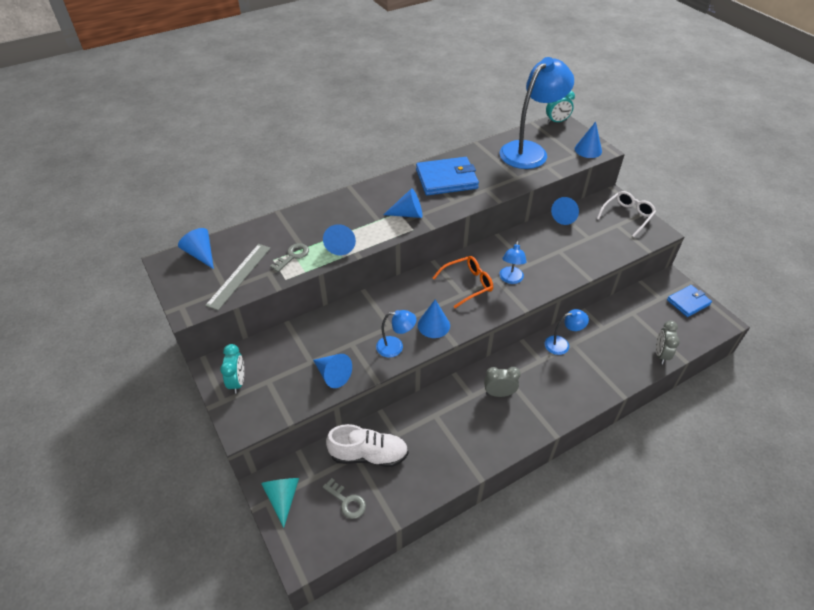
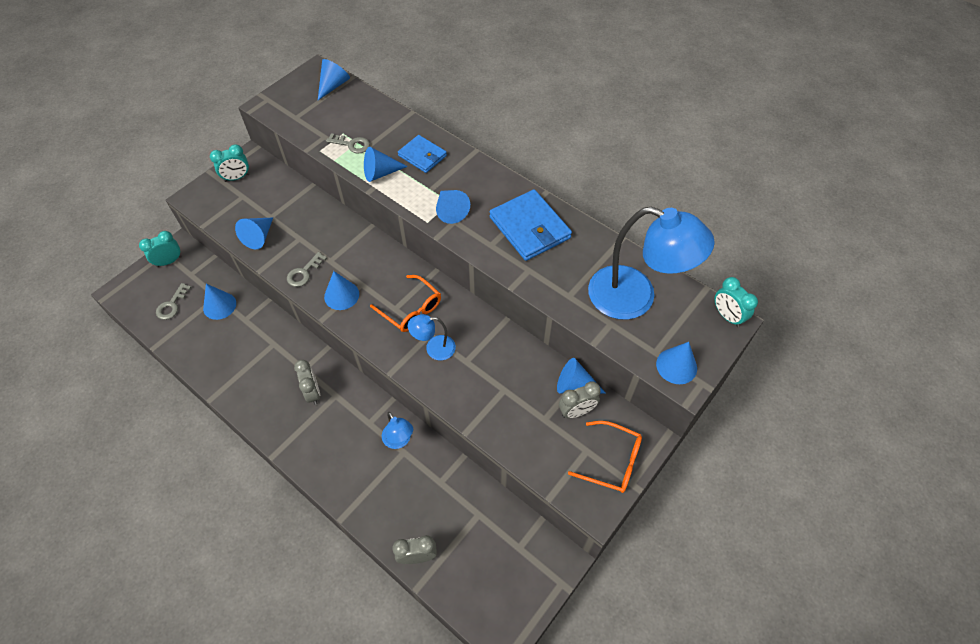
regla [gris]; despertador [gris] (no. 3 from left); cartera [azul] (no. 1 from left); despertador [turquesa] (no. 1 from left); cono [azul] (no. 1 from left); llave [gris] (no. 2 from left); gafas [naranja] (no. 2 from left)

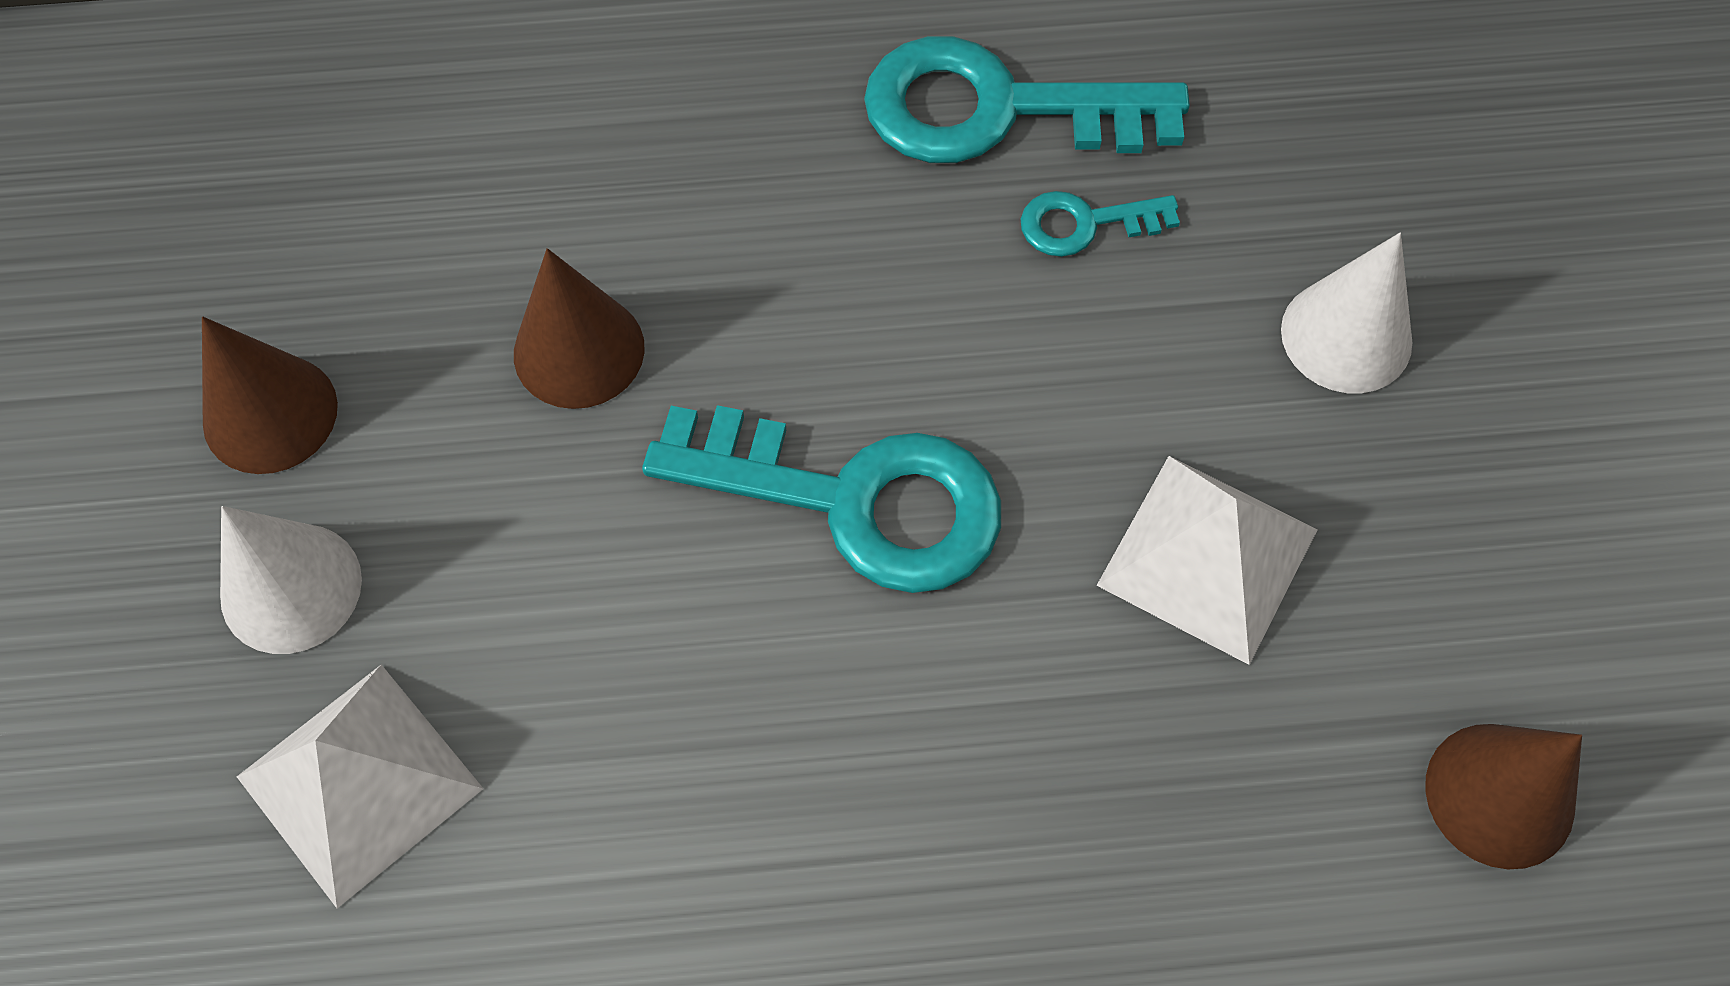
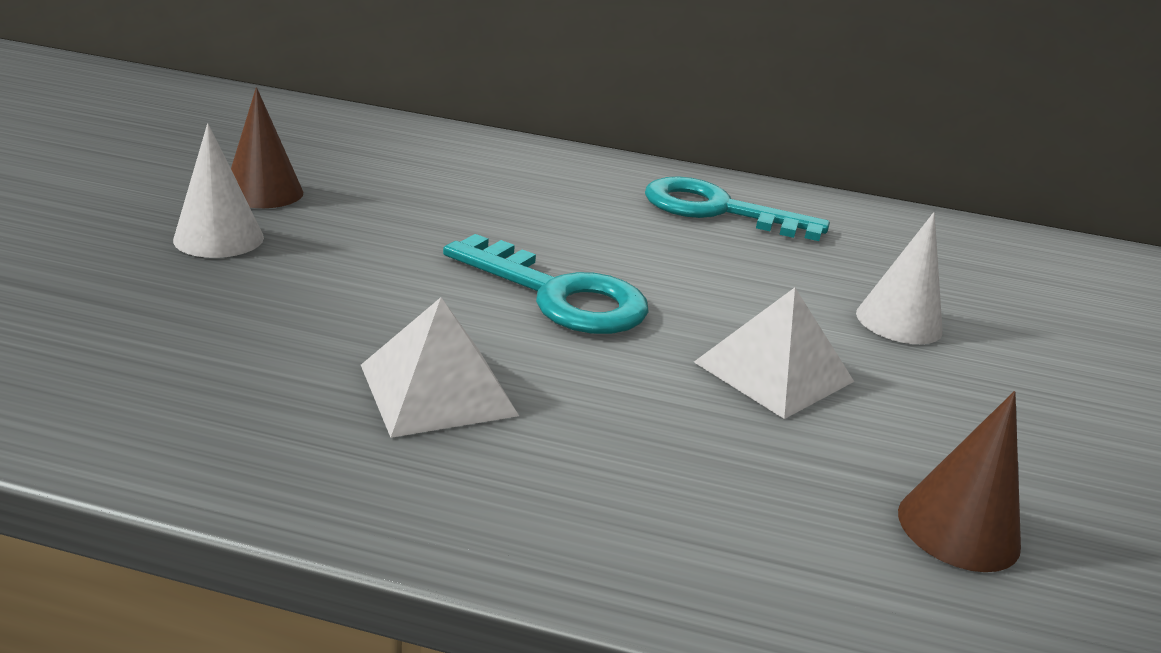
cono [marrón] (no. 2 from left in the first image); llave [turquesa] (no. 3 from left in the first image); pirámide [blanco] (no. 1 from left)

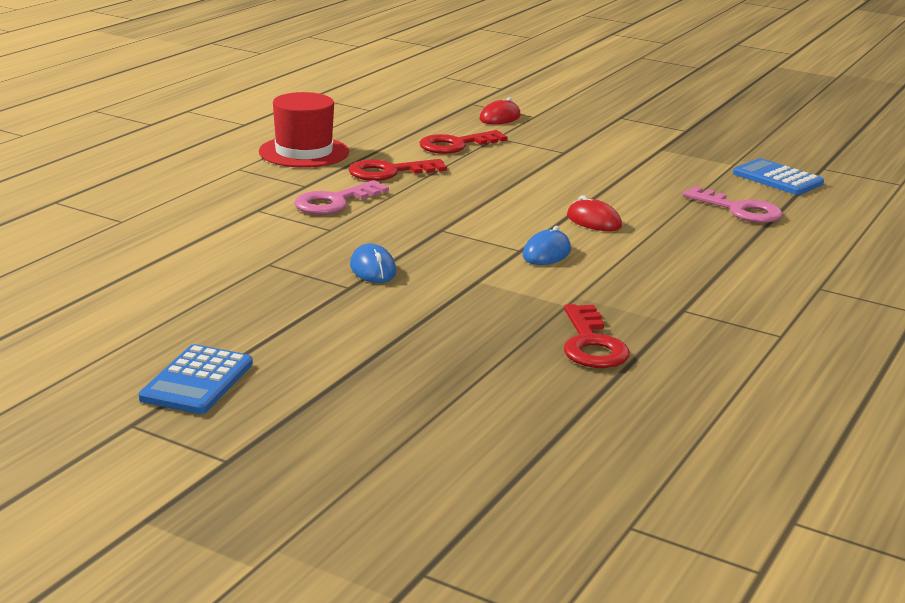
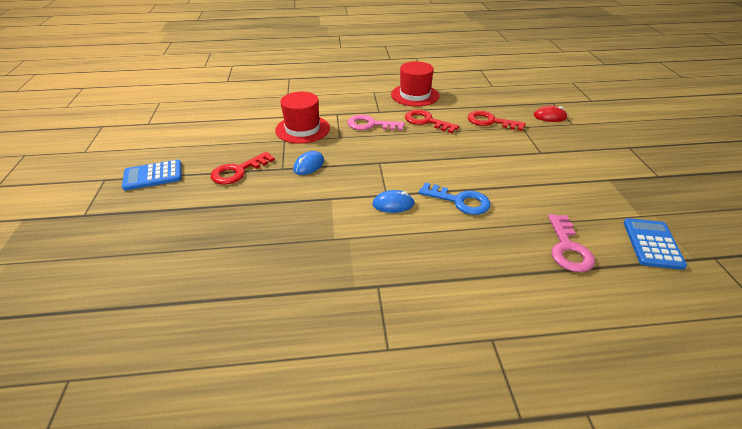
sombrero [rojo] (no. 1 from left); llave [rojo] (no. 1 from left); llave [azul]

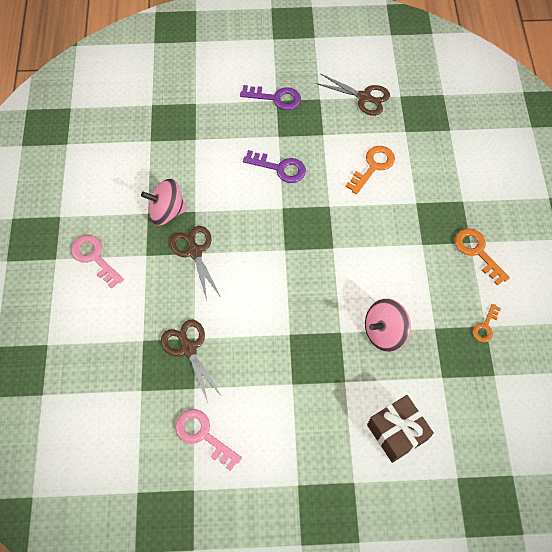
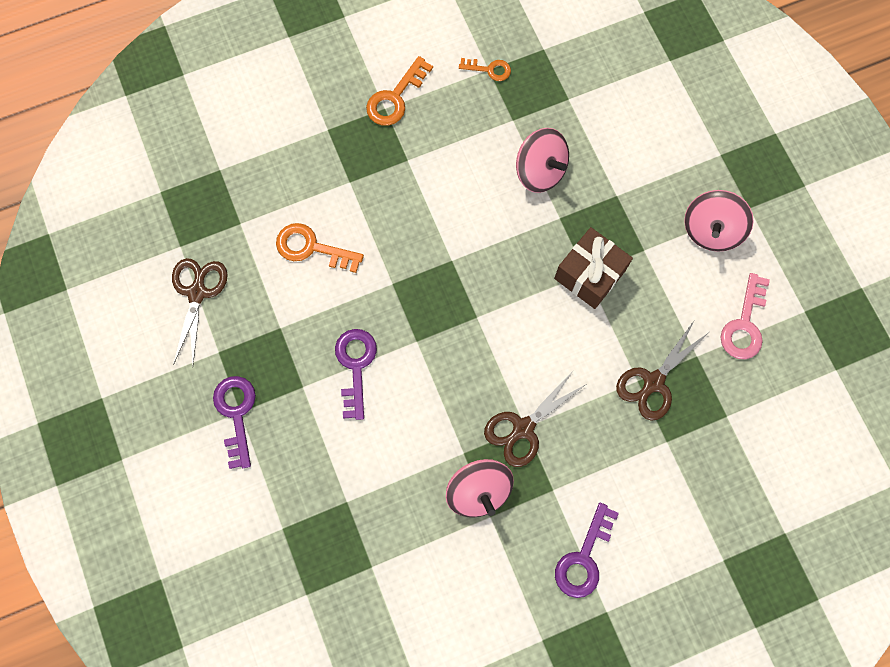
peonza [rosa] (no. 3 from left); regalo [marrón]; llave [morado] (no. 3 from left)

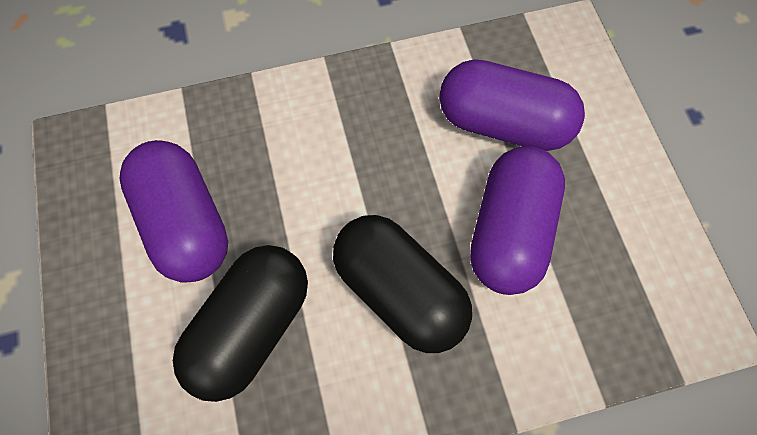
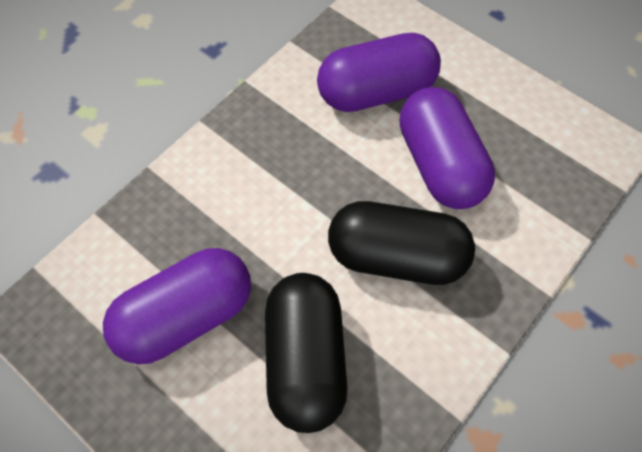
cápsula [morado] (no. 1 from left)

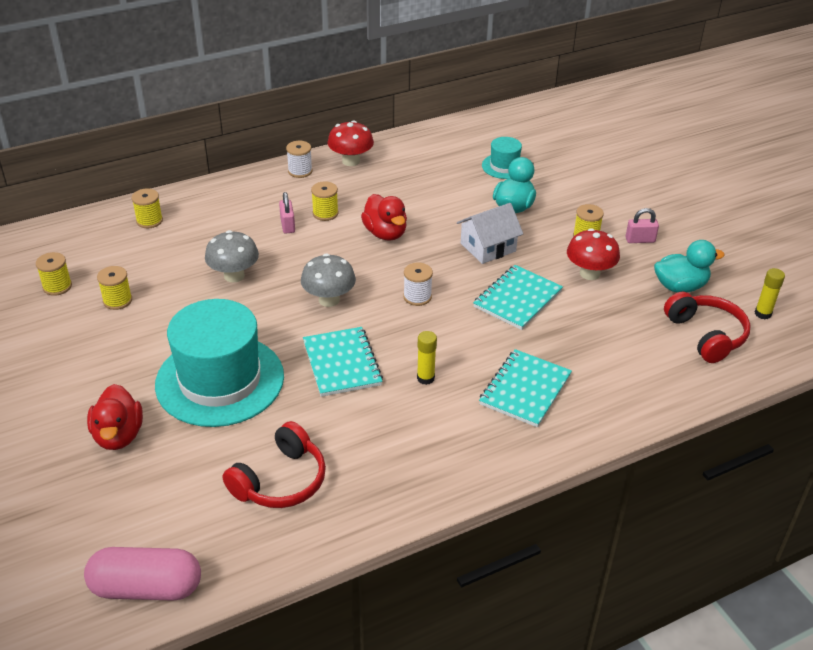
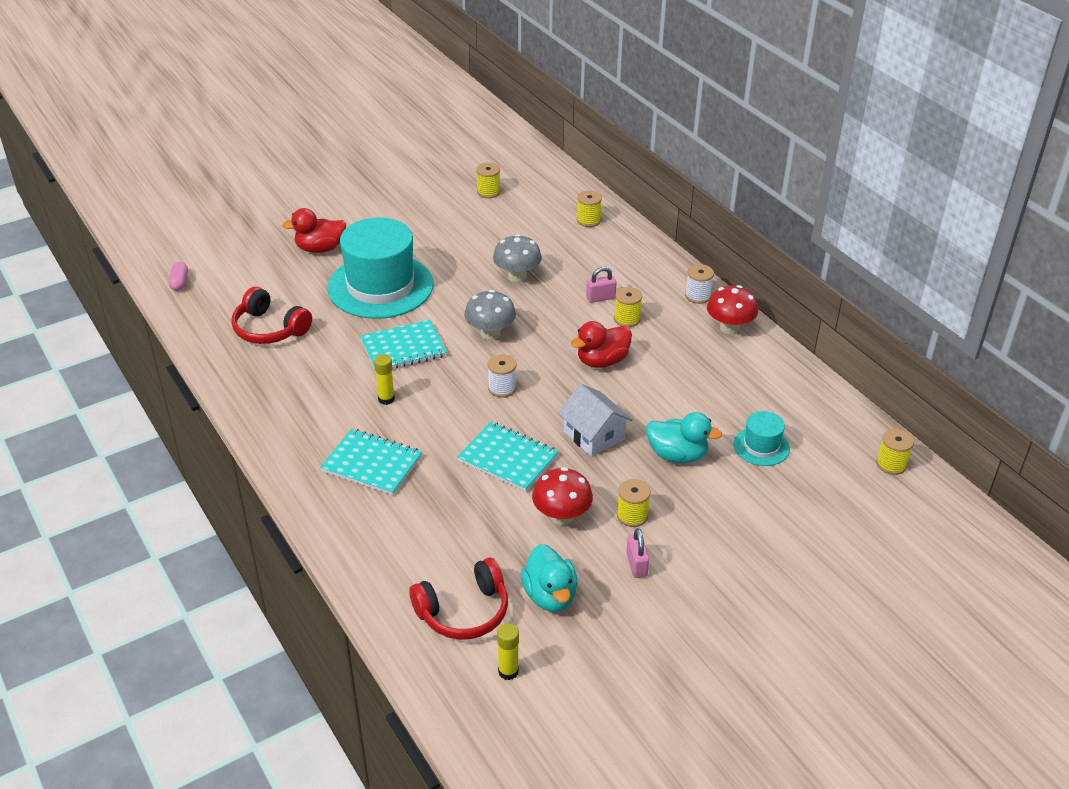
carrete [amarillo] (no. 5 from left); cápsula [rosa]

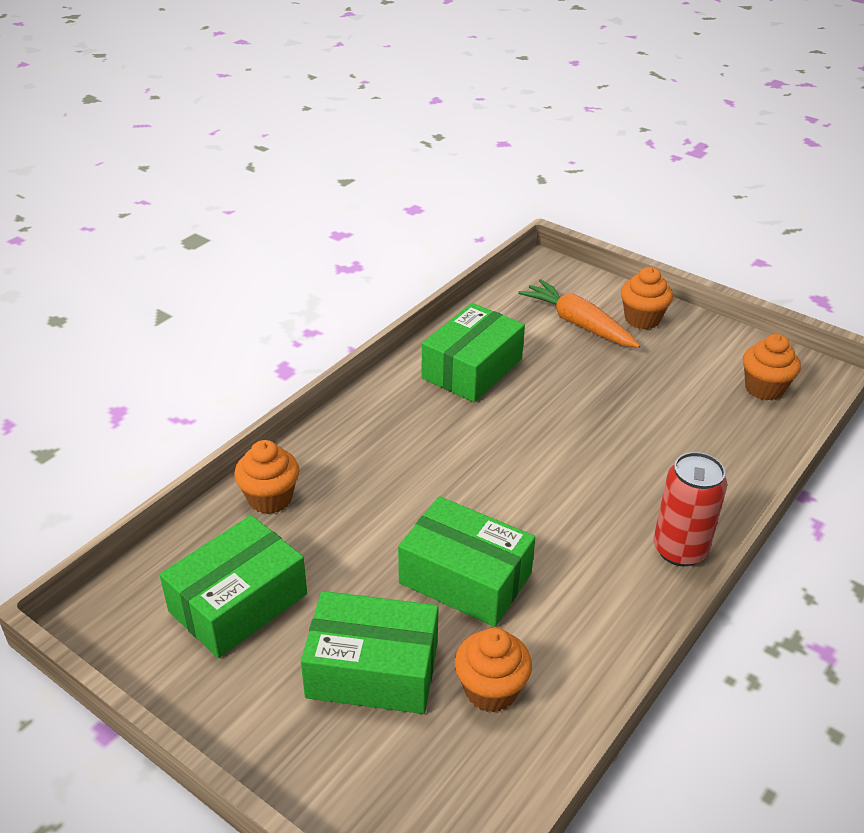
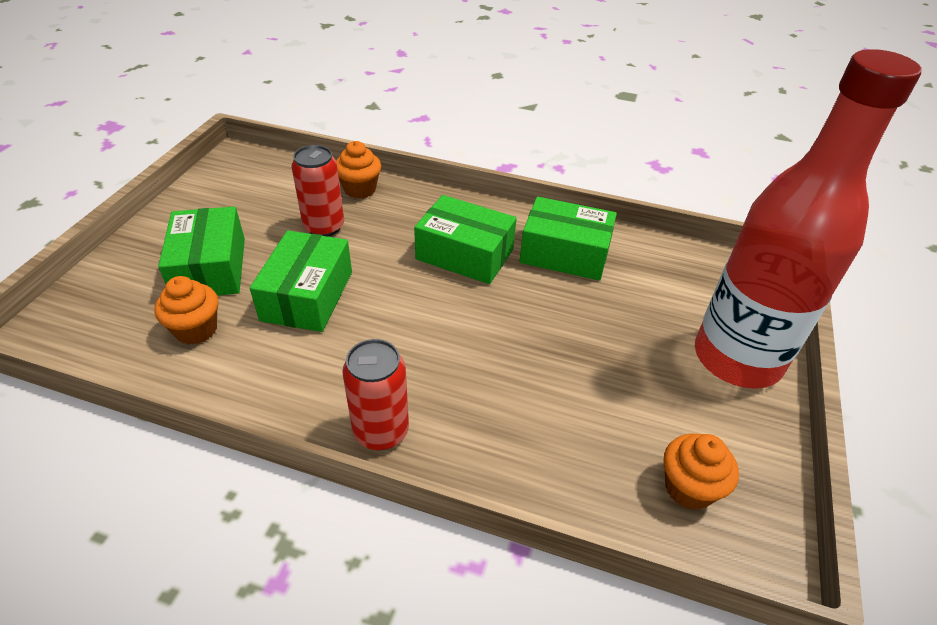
zanahoria [naranja]; lata [rojo] (no. 1 from left); caja [verde] (no. 3 from left); botella [rojo]

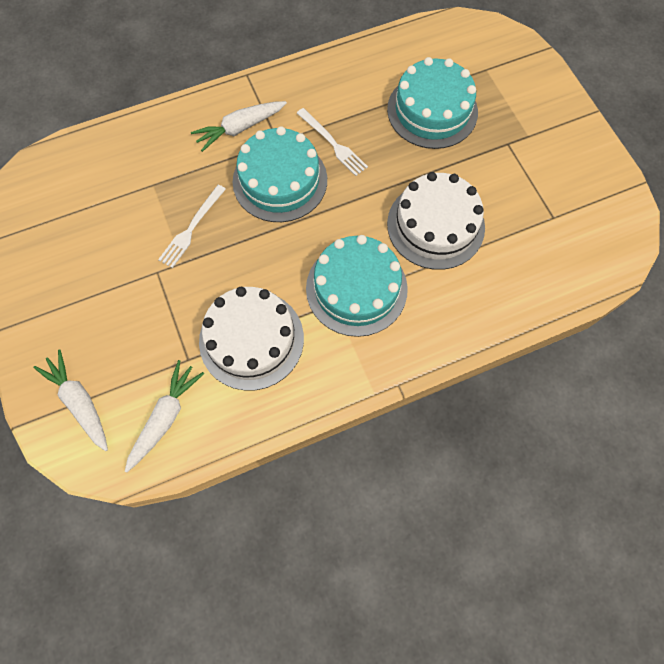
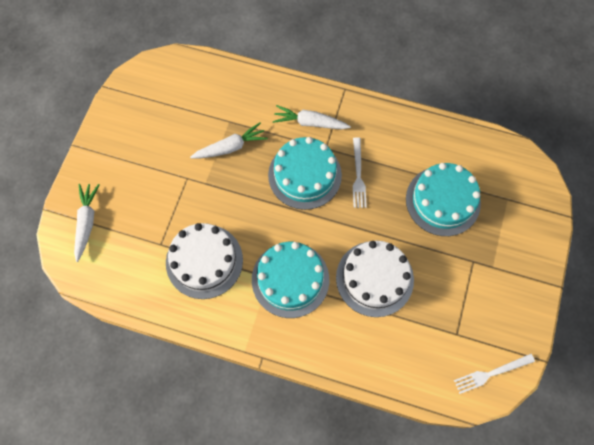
zanahoria [blanco] (no. 2 from left); tenedor [blanco] (no. 2 from left)

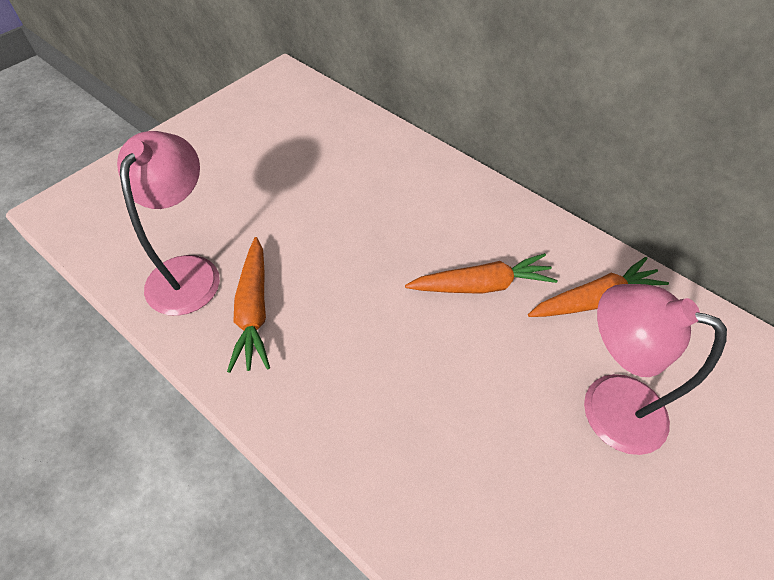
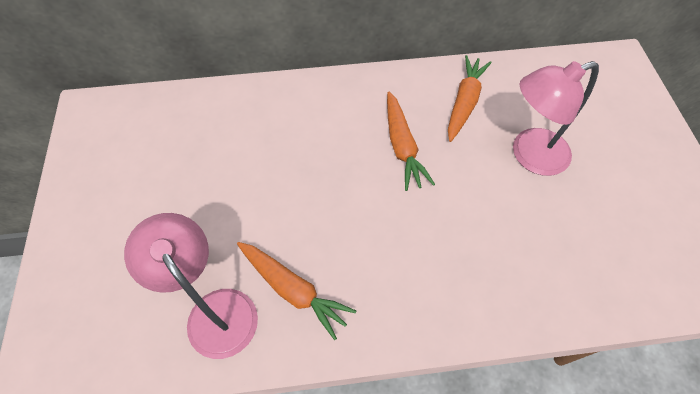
zanahoria [naranja] (no. 2 from left)

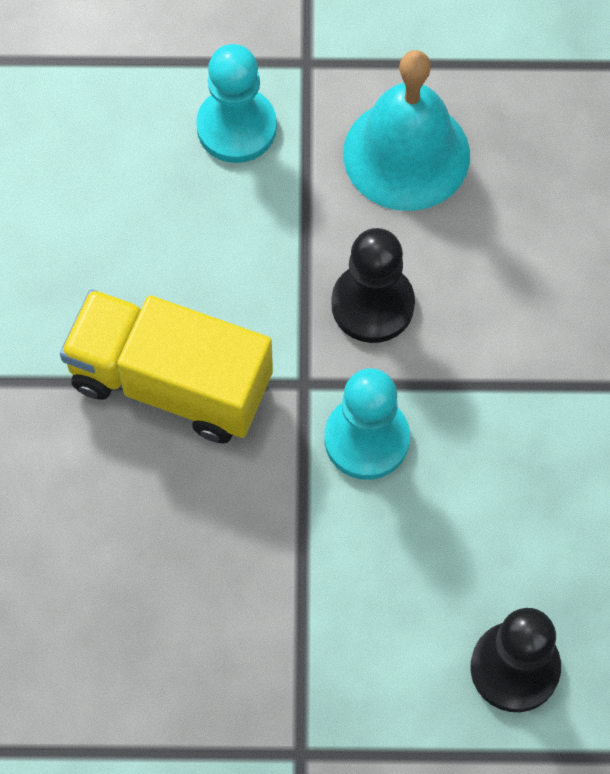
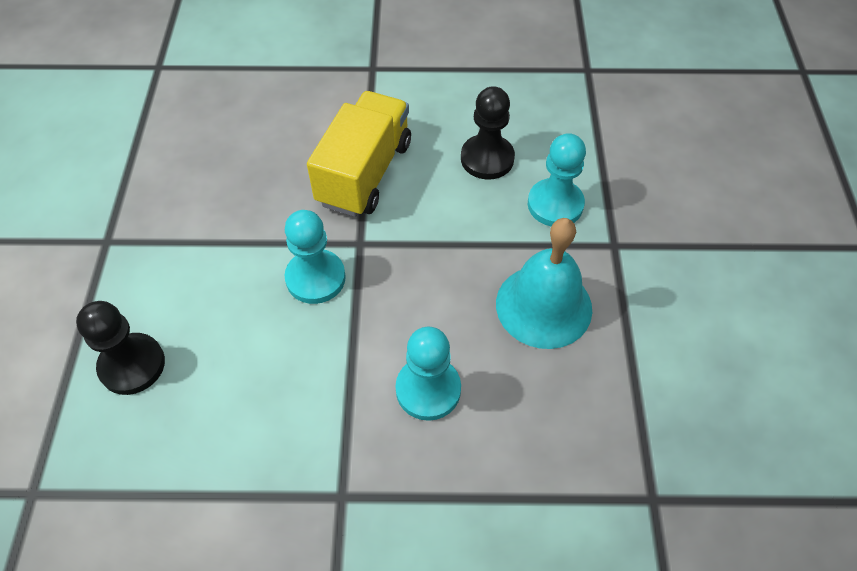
peón [turquesa] (no. 2 from left); peón [negro] (no. 2 from left)

